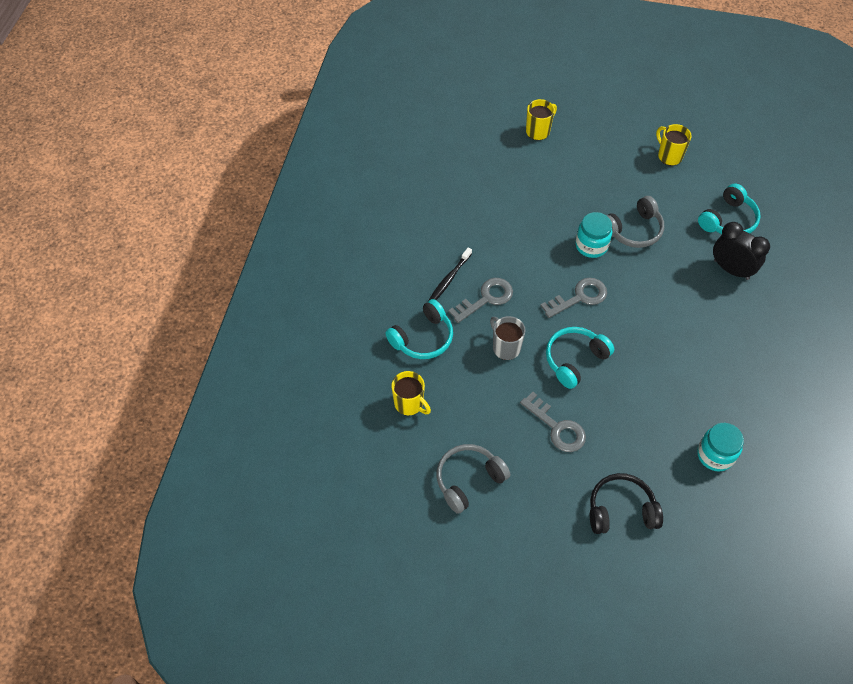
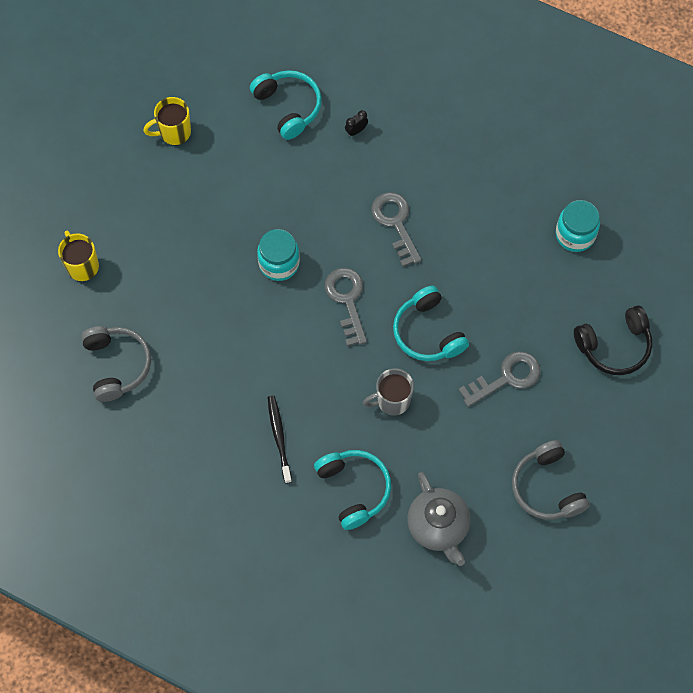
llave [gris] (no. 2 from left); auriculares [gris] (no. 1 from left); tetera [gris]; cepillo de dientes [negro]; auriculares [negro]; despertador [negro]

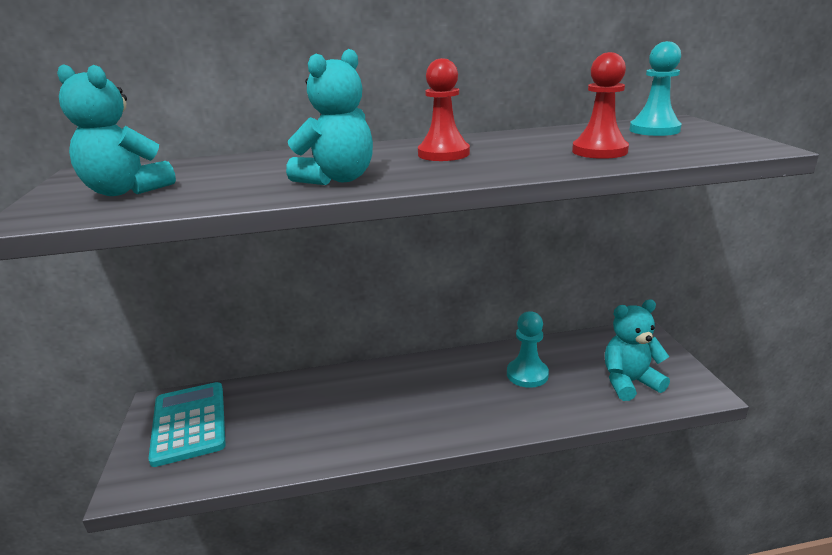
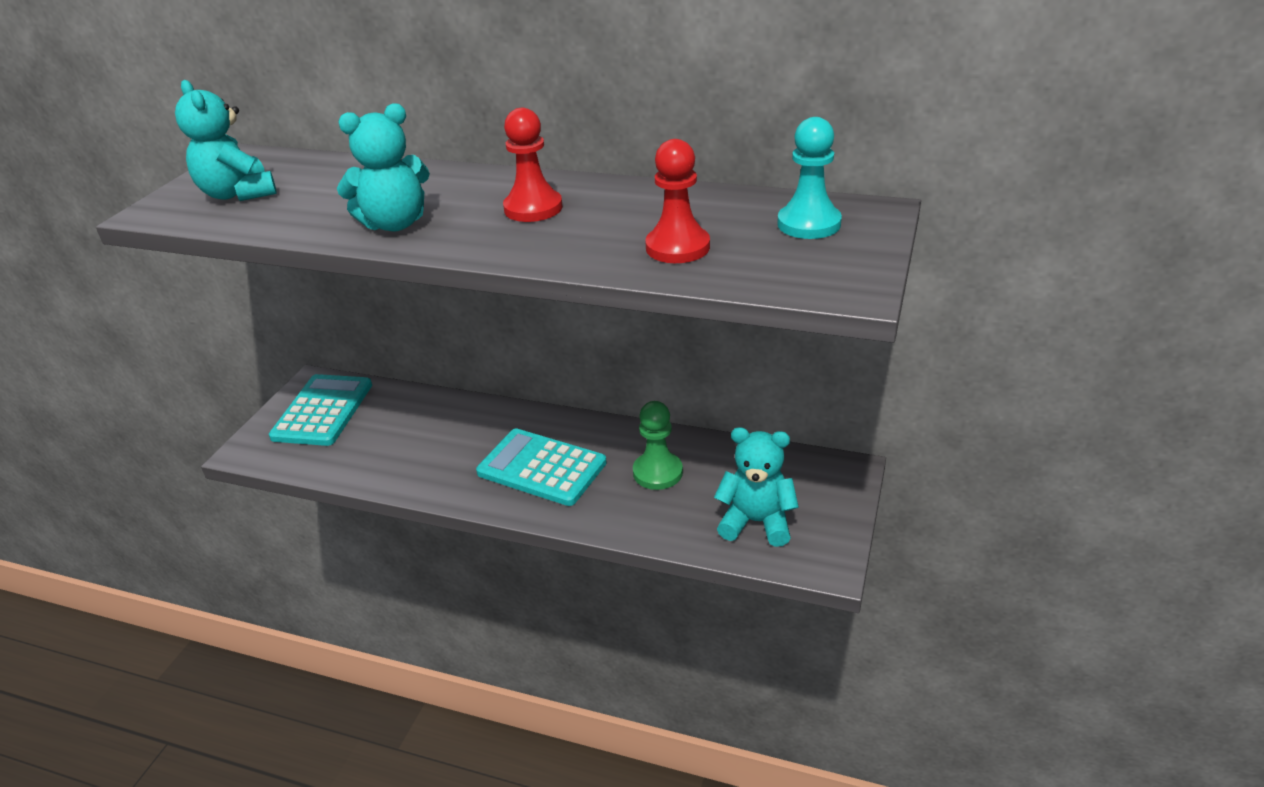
calculadora [turquesa] (no. 2 from left); peón [verde]

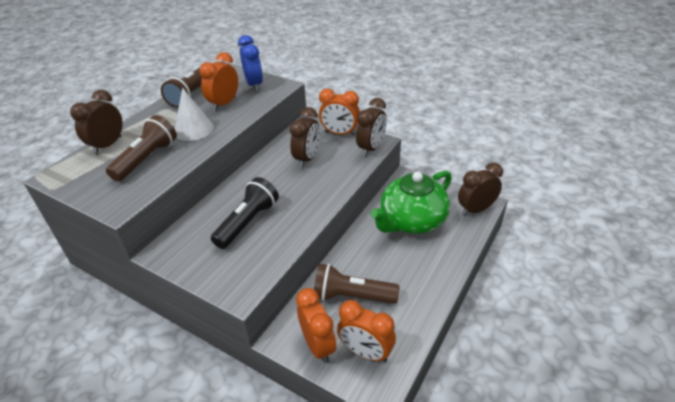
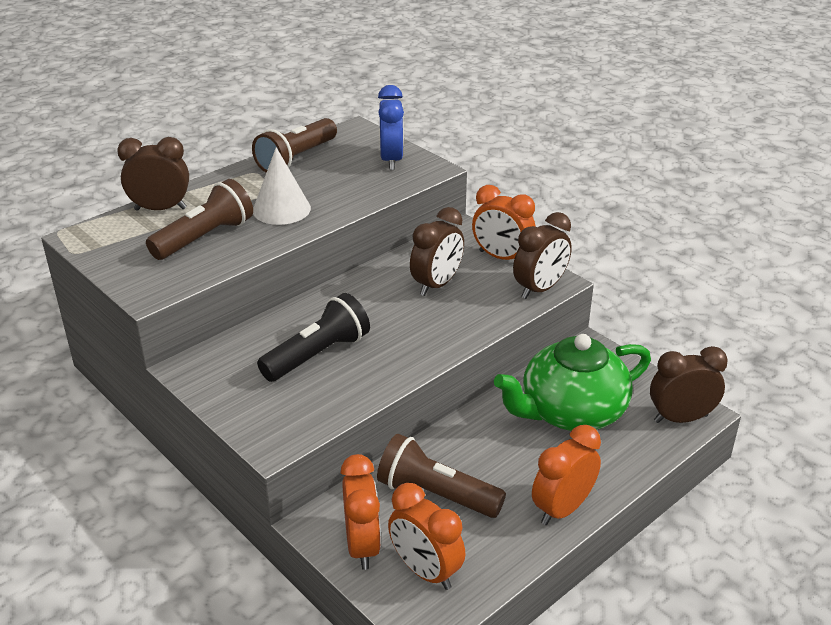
despertador [naranja] (no. 4 from left); despertador [marrón] (no. 1 from left)

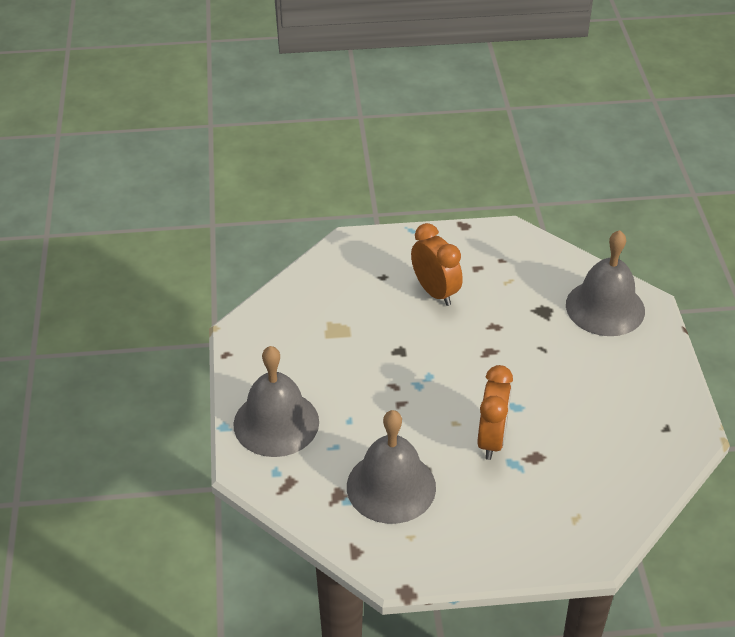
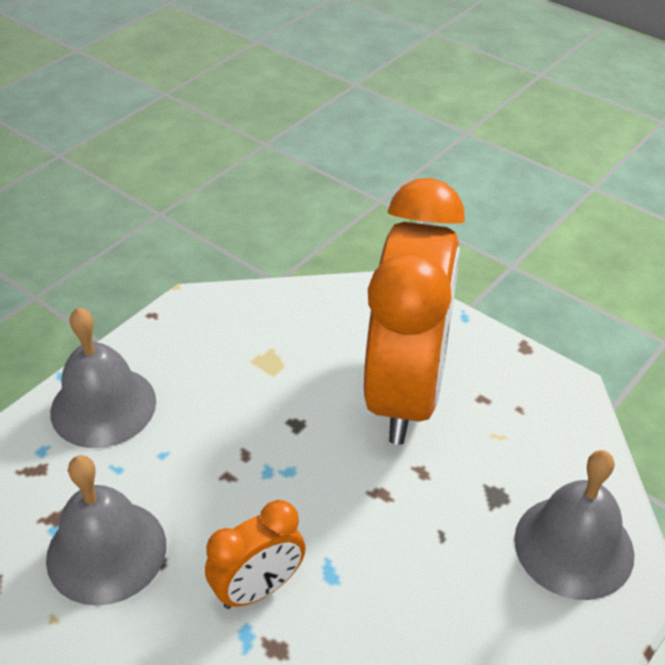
despertador [naranja] (no. 2 from left)

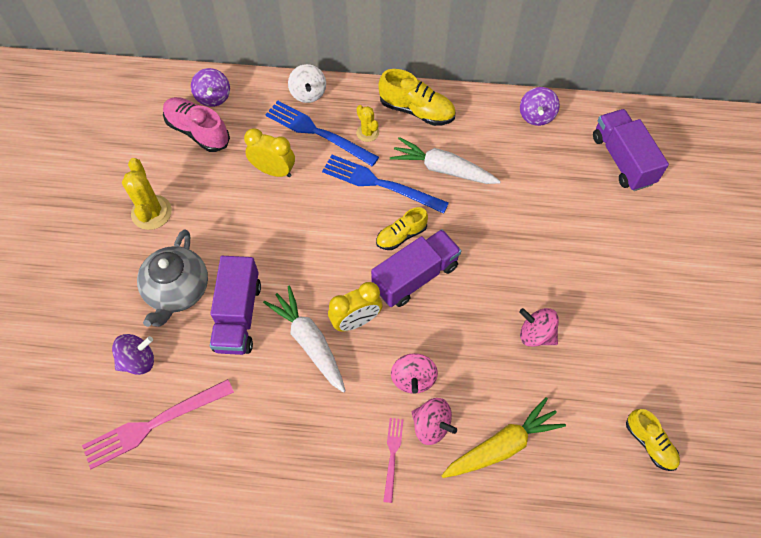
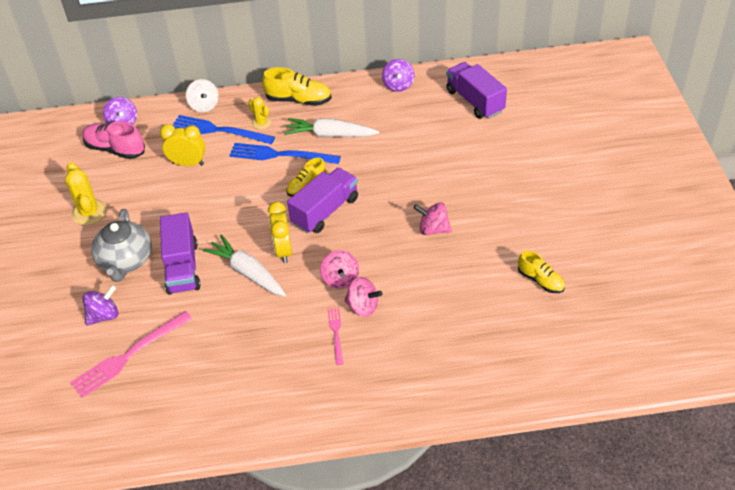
zanahoria [amarillo]; despertador [amarillo] (no. 2 from left)

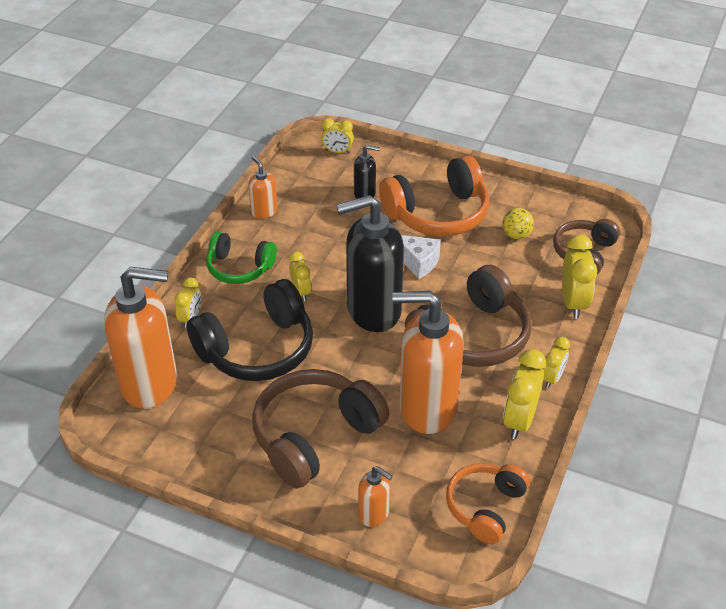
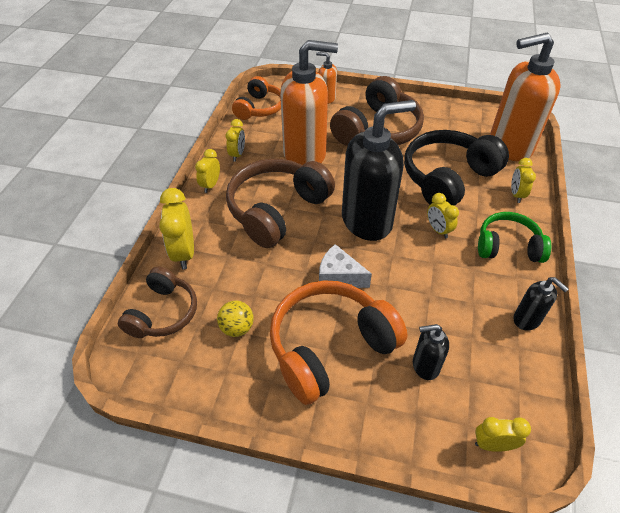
dispensador de jabón [negro] (no. 3 from left); despertador [amarillo] (no. 3 from left)

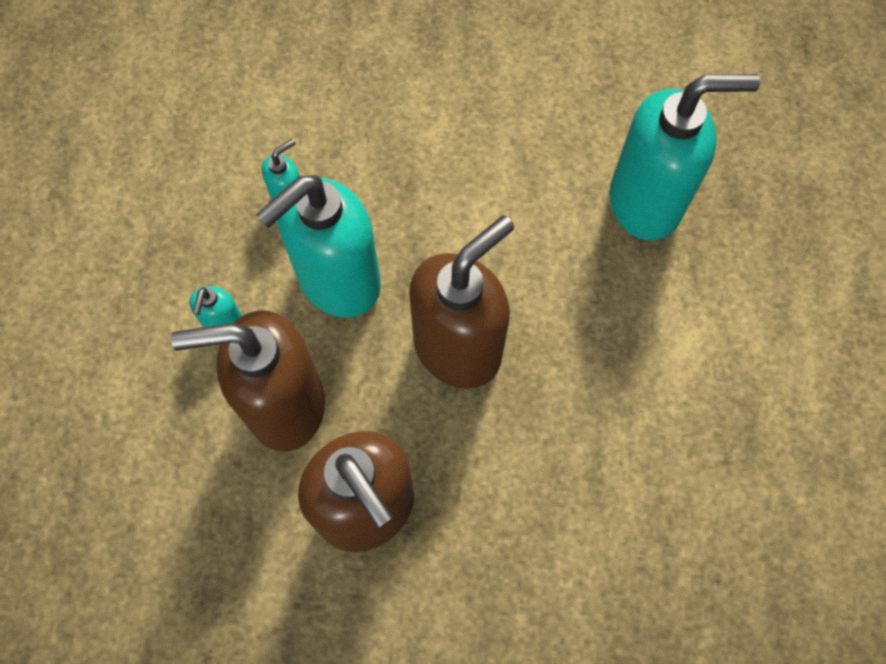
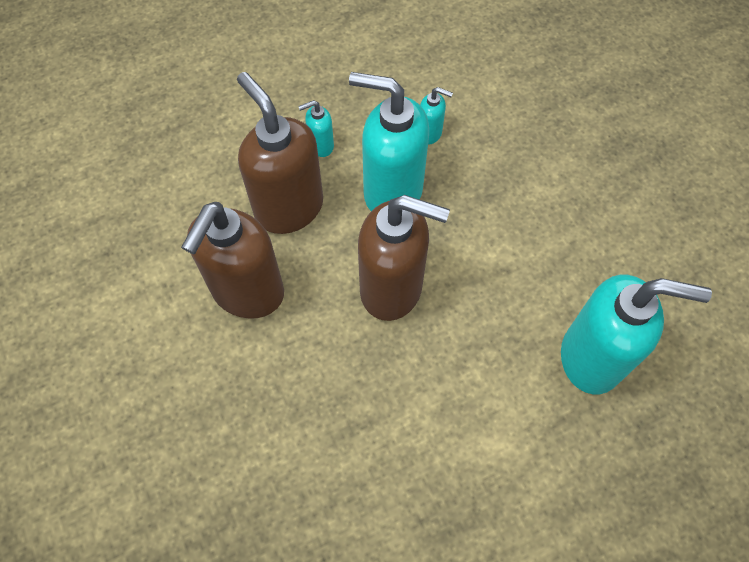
dispensador de jabón [turquesa] (no. 4 from left)

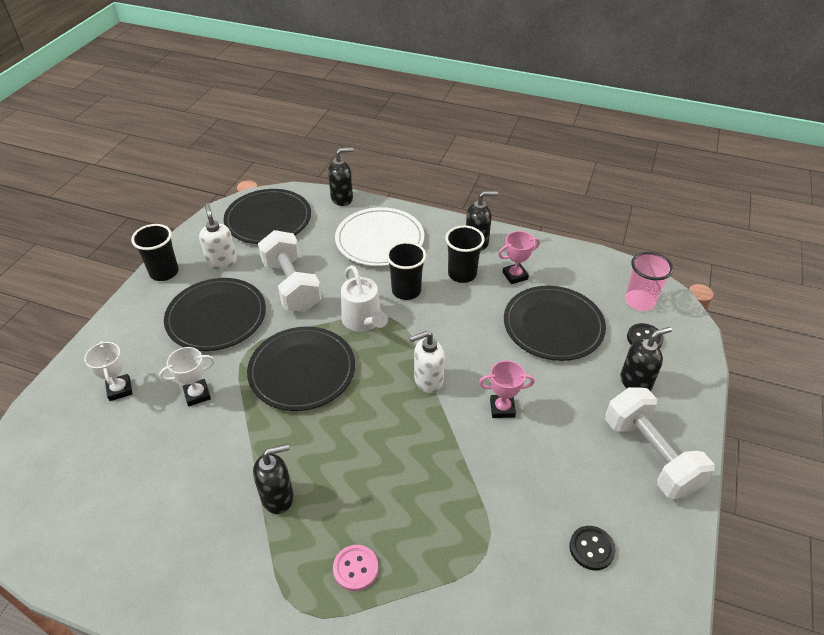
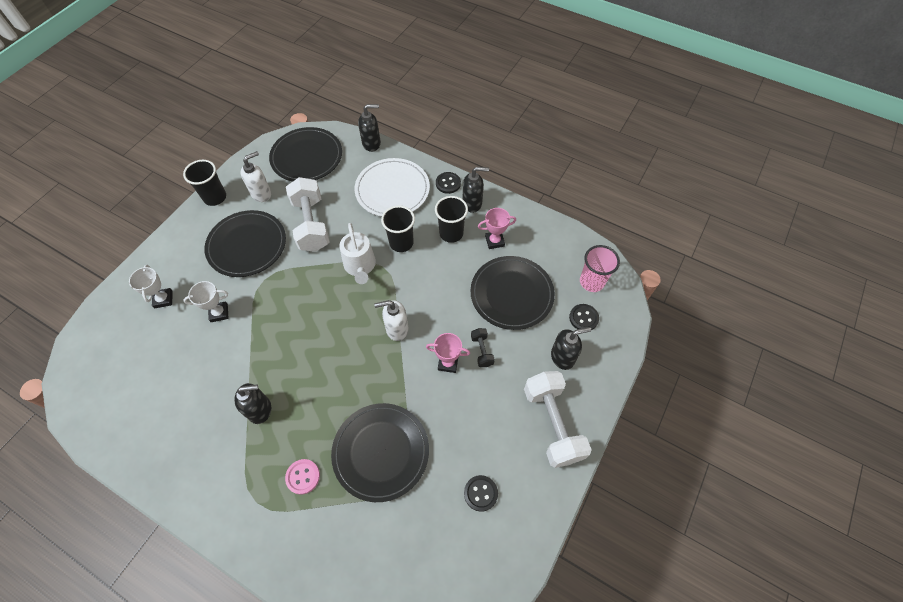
botón [negro] (no. 1 from left); mancuerna [negro]; plato [negro] (no. 3 from left); dispensador de jabón [blanco] (no. 1 from left)

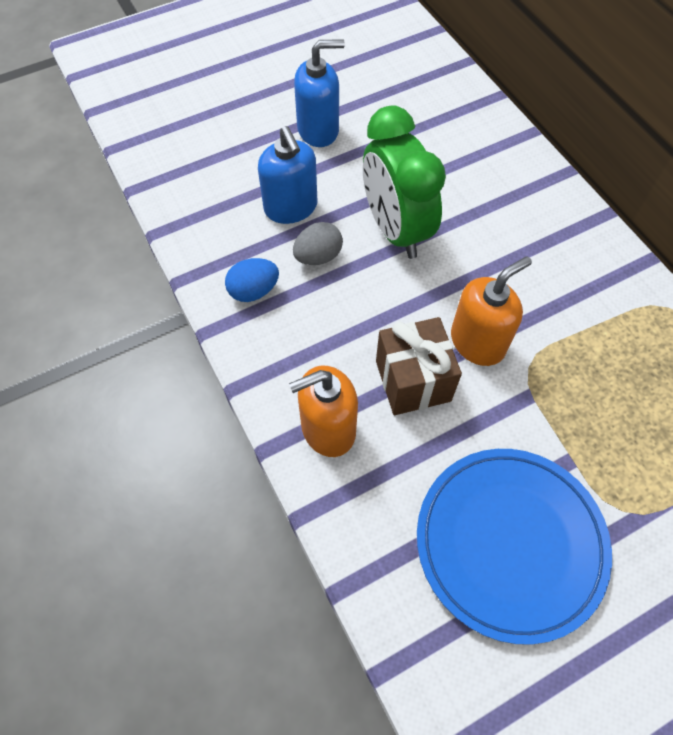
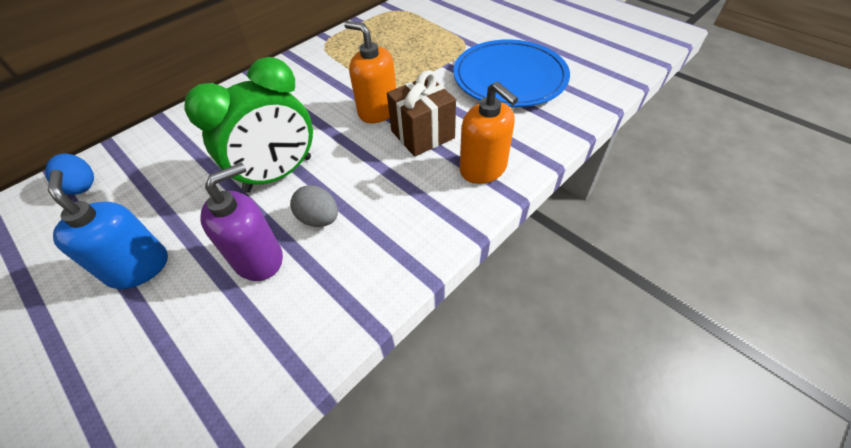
huevo [azul]; dispensador de jabón [morado]

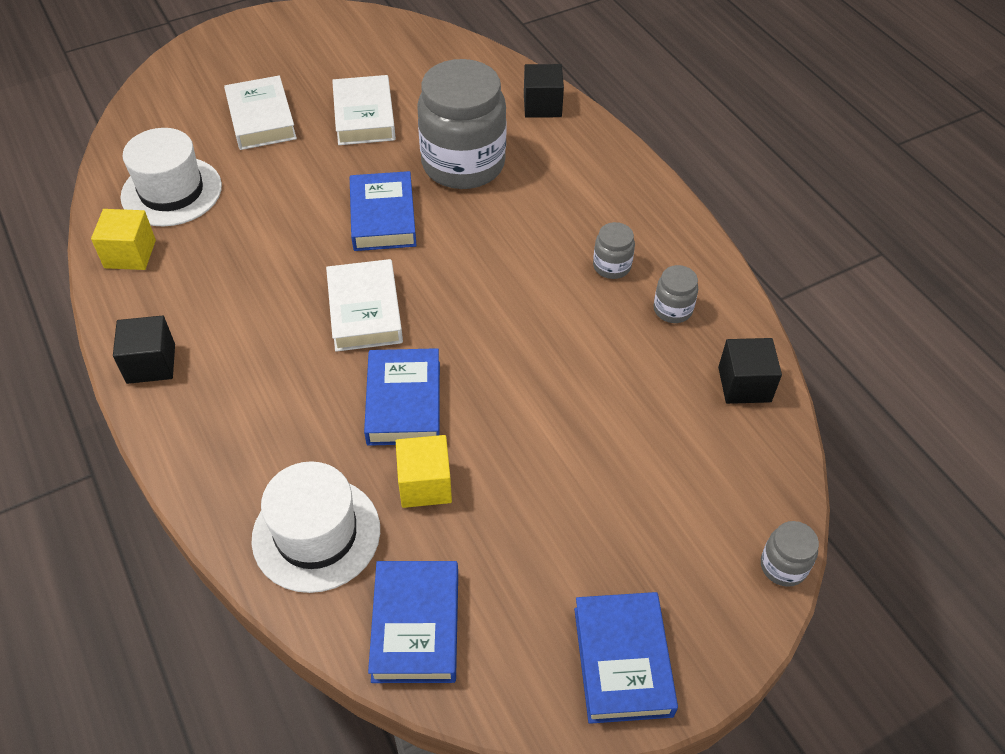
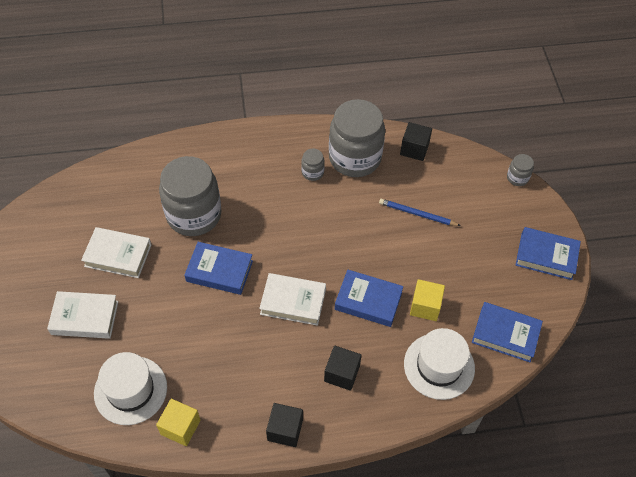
lápiz [azul]; cubo [negro] (no. 2 from left); tarro [gris] (no. 3 from left)

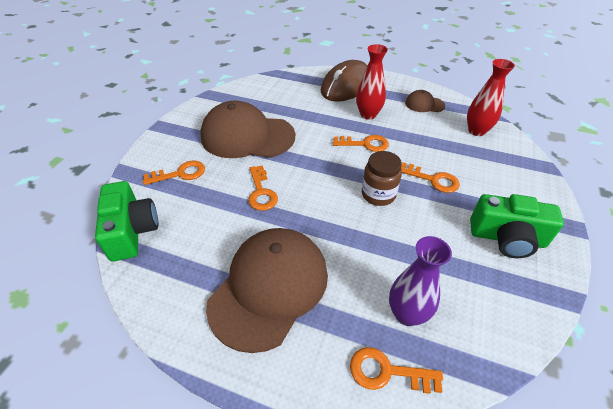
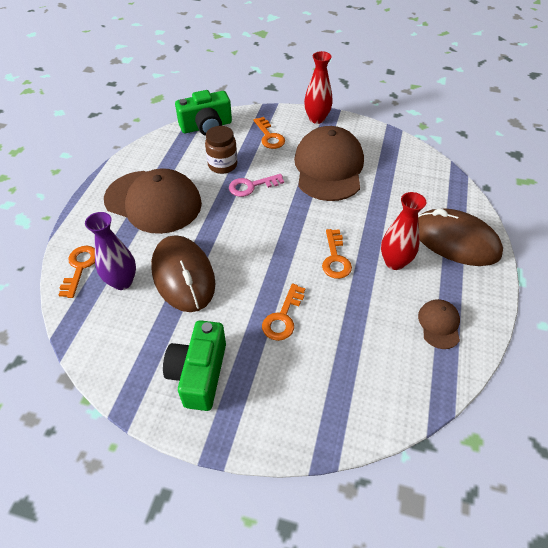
ratón [marrón] (no. 1 from left); tarro [marrón]; florero [rojo] (no. 1 from left); llave [rosa]

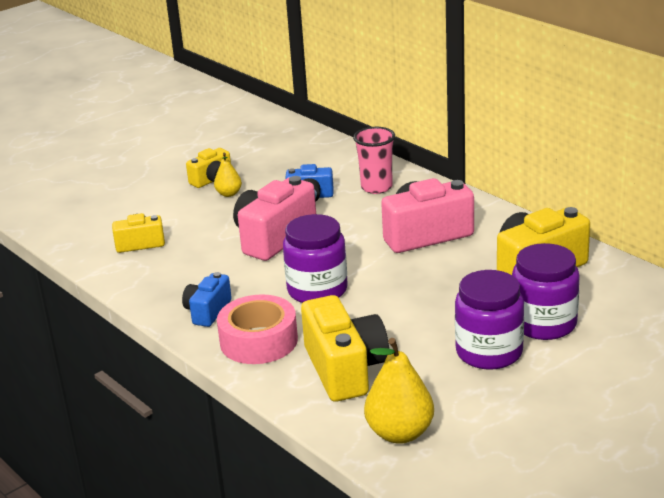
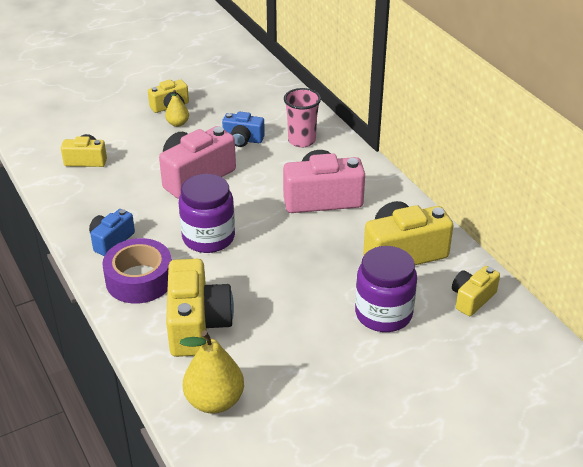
tarro [morado] (no. 2 from left in the first image); cámara [amarillo] (no. 5 from left); cinta adhesiva [morado]

